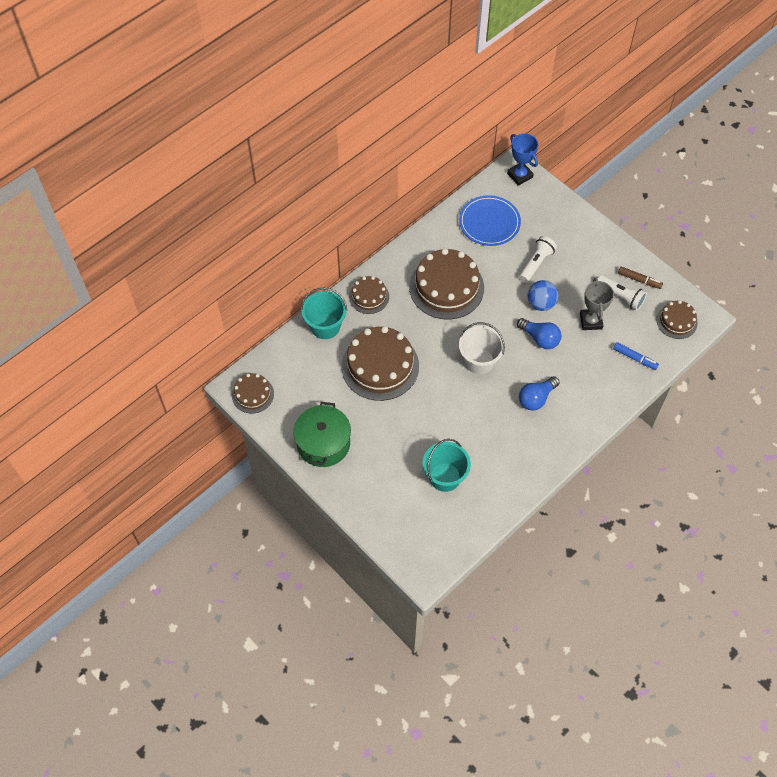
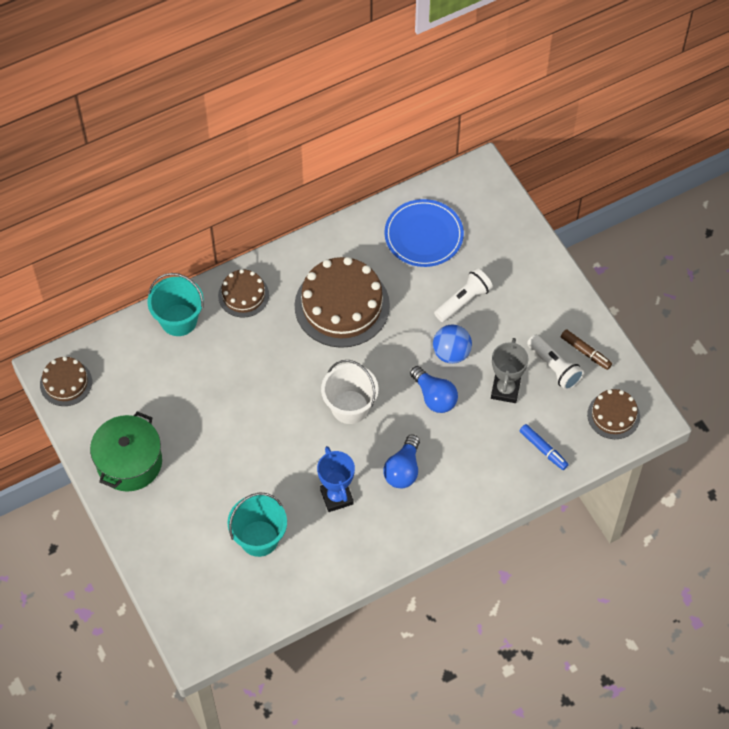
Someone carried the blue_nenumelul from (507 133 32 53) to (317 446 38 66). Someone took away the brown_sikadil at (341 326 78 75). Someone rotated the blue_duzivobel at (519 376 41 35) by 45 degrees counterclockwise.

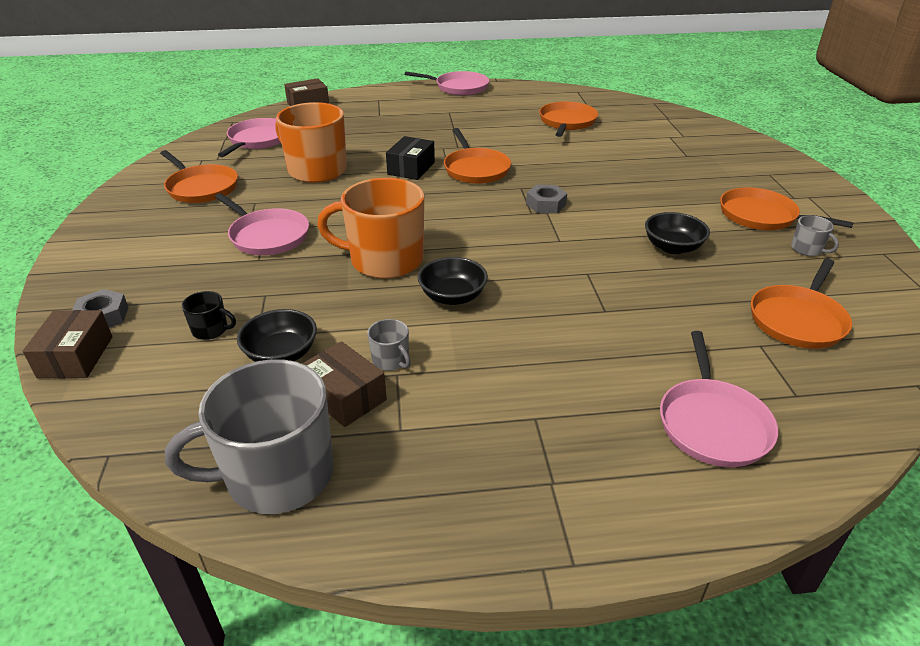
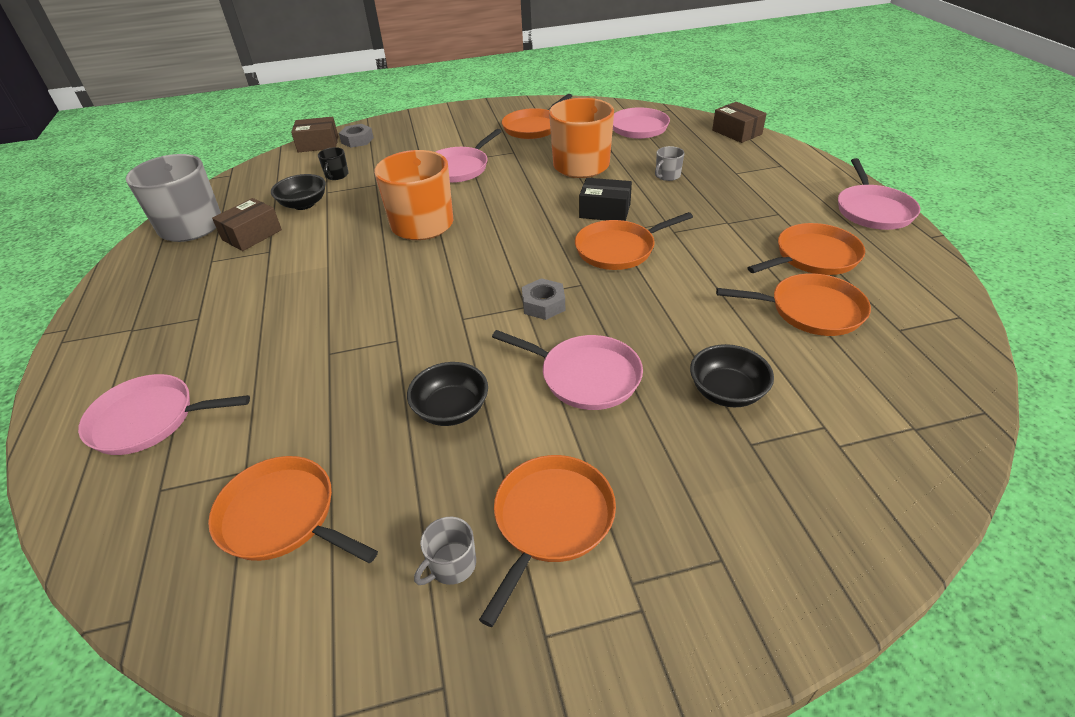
Someone carried the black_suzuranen from (418 257 70 48) to (690 344 84 63). Someone carried the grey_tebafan from (368 319 43 52) to (655 146 29 35). Someone put down the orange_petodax at (748 223 117 52). Someone put down the pink_petodax at (492 330 151 80).

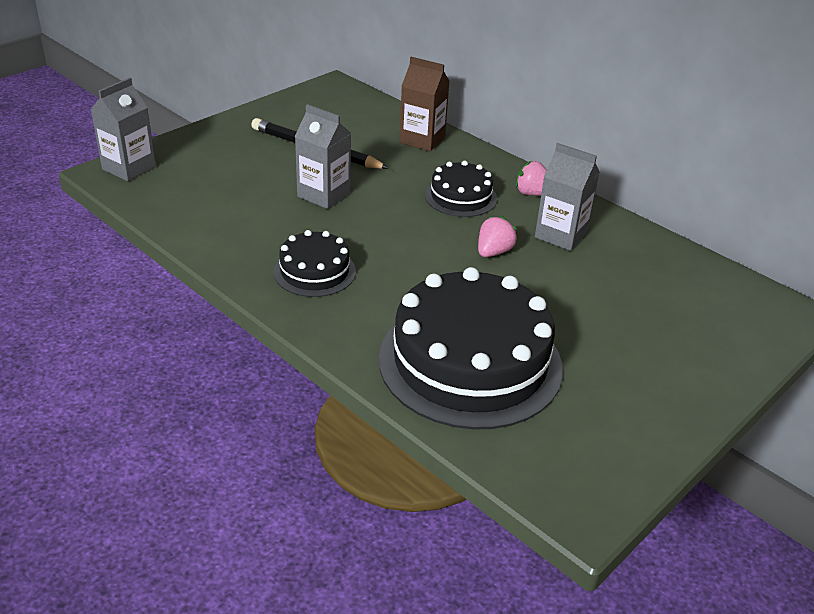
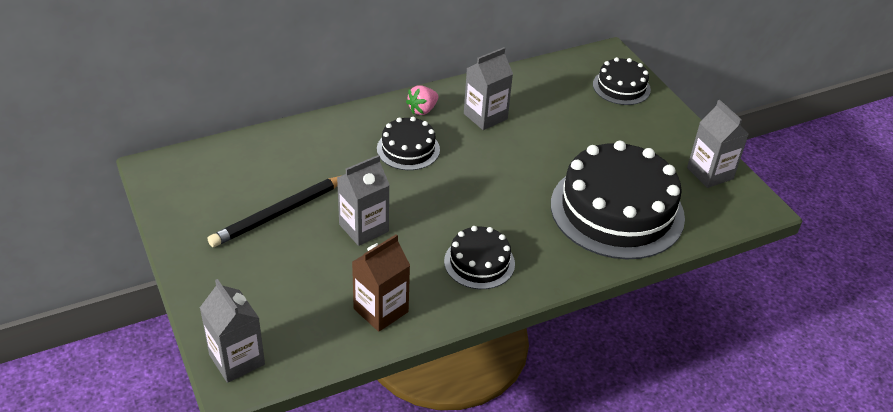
Someone carried the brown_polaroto from (399 57 50 94) to (352 234 58 98). Someone took away the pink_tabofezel at (478 216 39 41). Someone put down the black_sikadil at (593 57 58 48). Someone put down the grey_polaroto at (687 100 62 88).

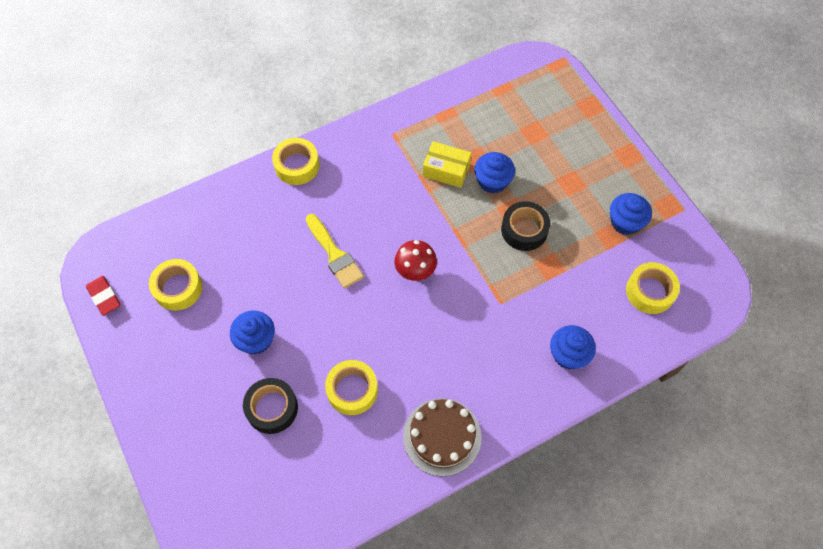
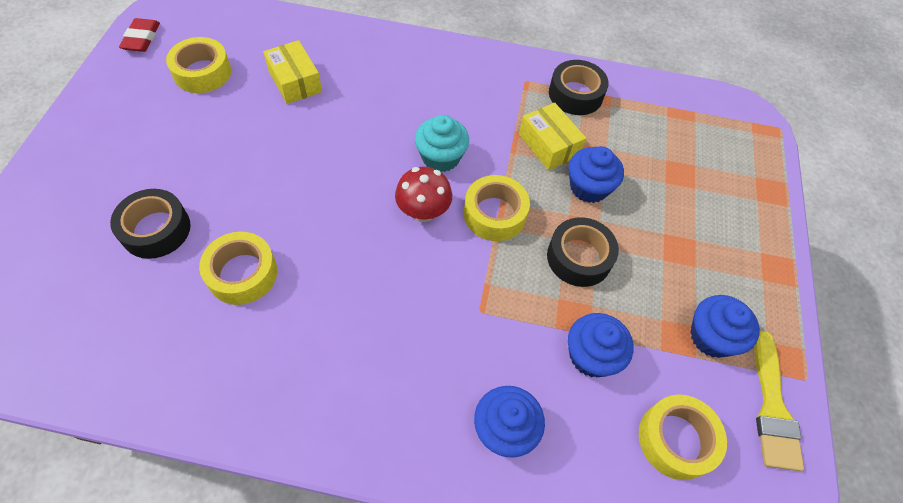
Someone carried the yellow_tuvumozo from (272 138 47 47) to (464 175 66 66). Someone carried the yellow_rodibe from (306 214 58 75) to (754 331 50 140). Someone carried the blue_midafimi from (230 310 45 45) to (568 313 66 64). Someone took away the brown_sikadil at (403 398 79 78). Someone put down the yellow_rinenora at (263 40 59 64). Someone put down the black_tuvumozo at (549 60 60 55). Someone put down the turquoise_midafimi at (415 115 54 57).

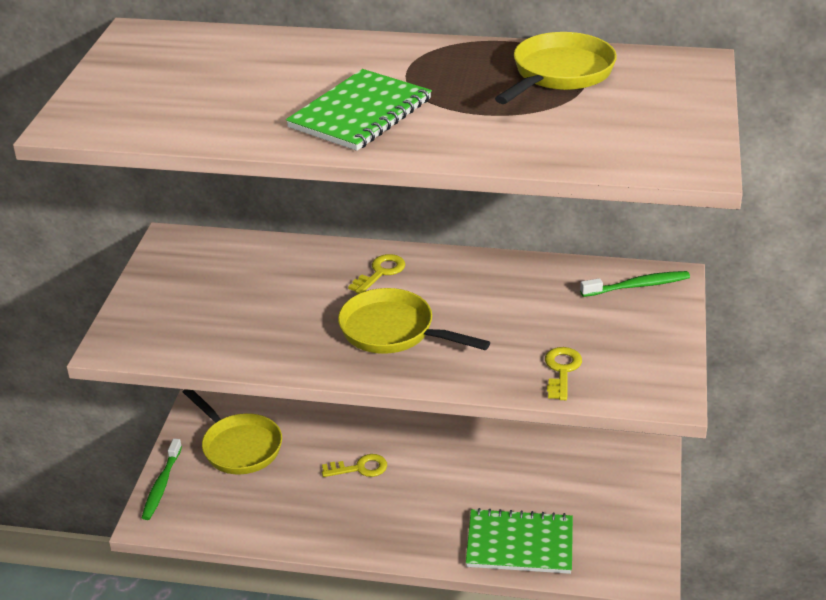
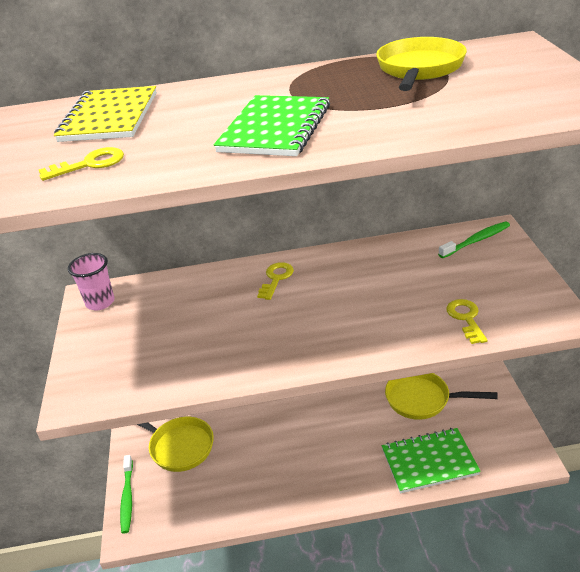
Someone carried the yellow_petodax from (338 288 152 66) to (385 373 113 47). Someone carried the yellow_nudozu from (322 454 65 23) to (39 147 85 34). Someone put down the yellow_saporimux at (54 86 103 56). Someone put down the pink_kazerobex at (68 253 46 57).

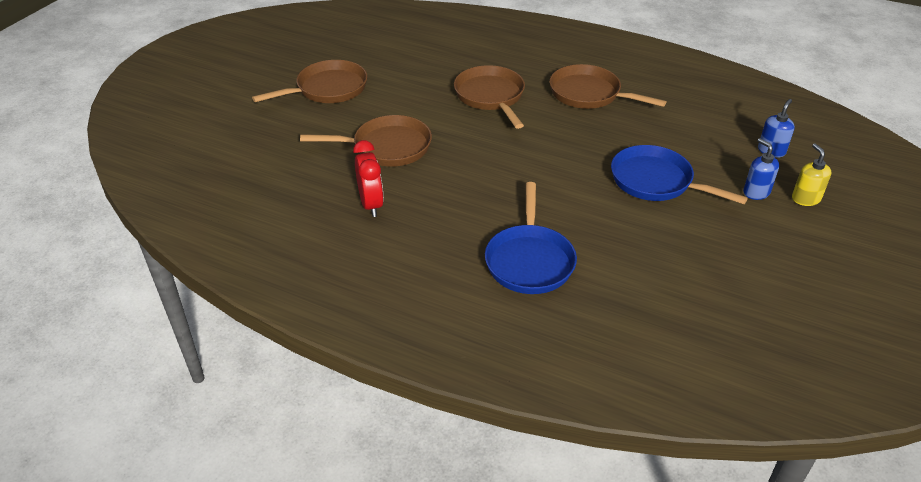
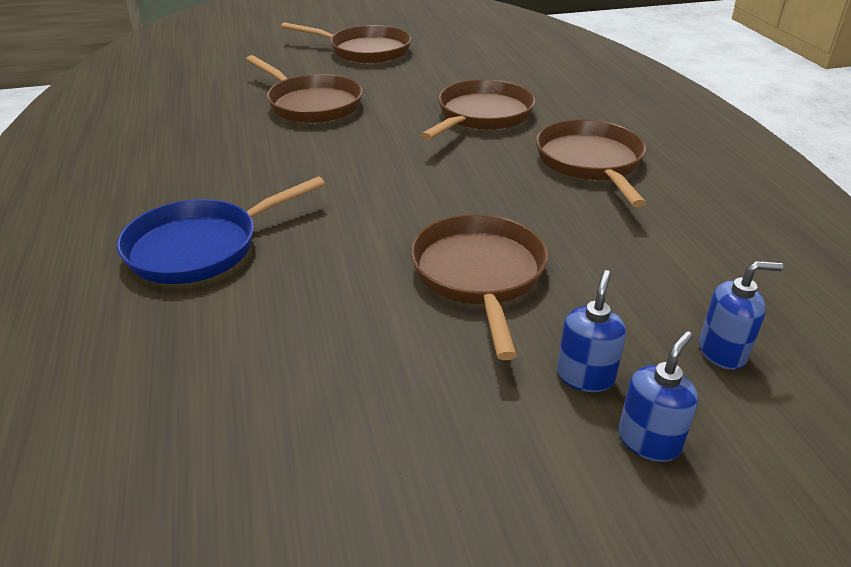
Someone took away the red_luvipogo at (353 140 31 77). Someone repainted the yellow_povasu at (792 143 39 63), which became the blue_povasu at (619 331 79 131). Someone repainted the blue_petodax at (611 145 137 59), which became the brown_petodax at (410 214 138 146).

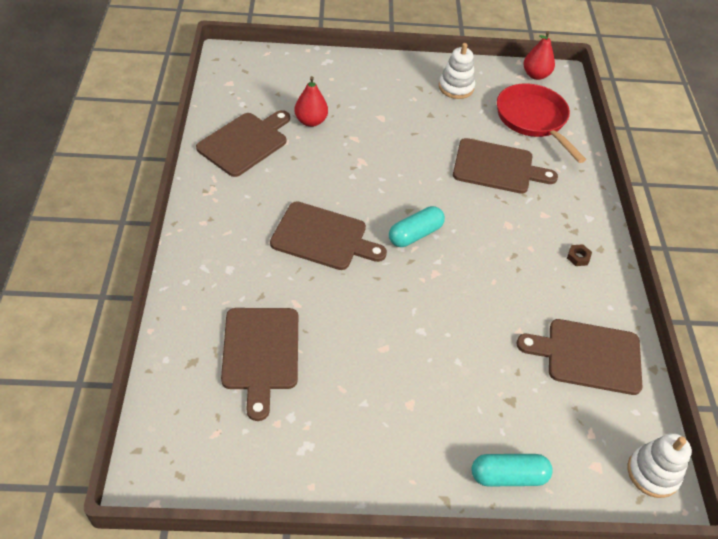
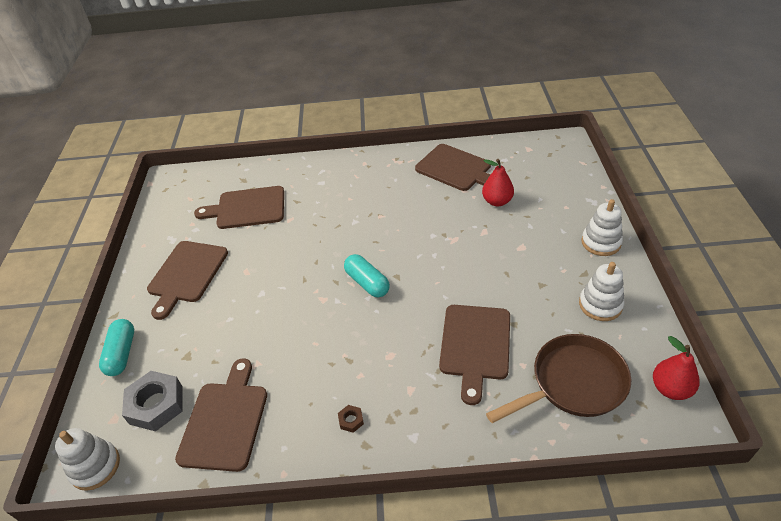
Someone repainted the red_petodax at (497 83 89 80), which became the brown_petodax at (486 334 145 89). Someone carried the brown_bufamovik from (270 202 117 68) to (147 241 81 79). Someone put down the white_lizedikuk at (581 199 42 57). Someone put down the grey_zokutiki at (122 371 60 60).

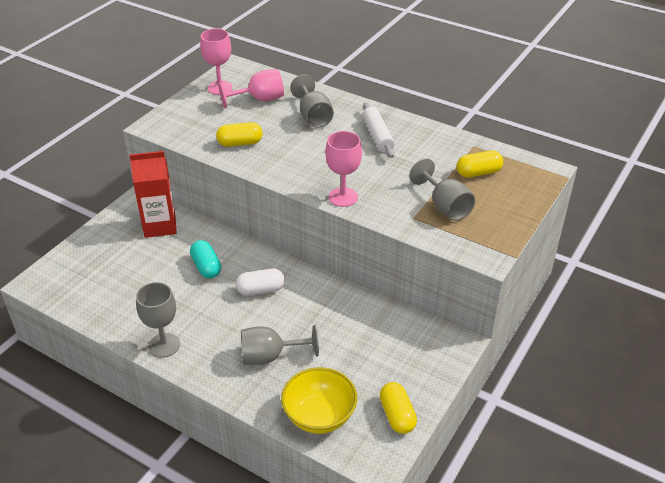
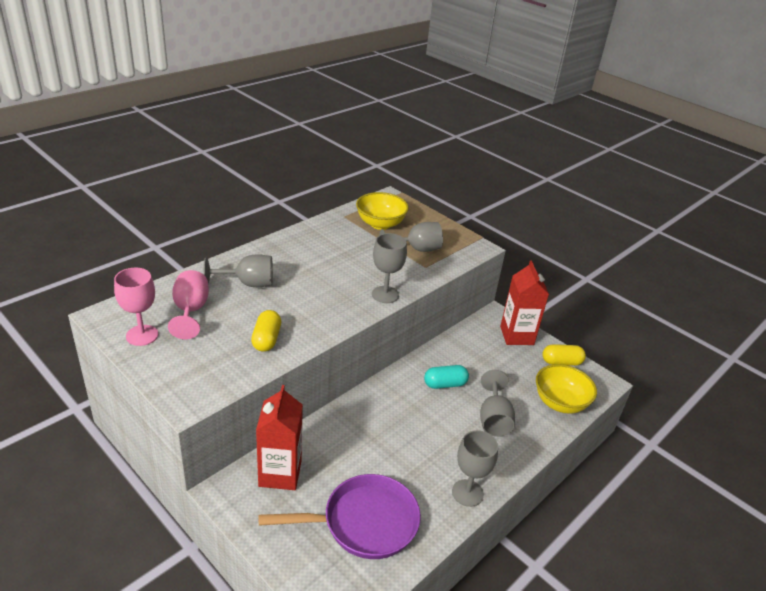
Someone took away the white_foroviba at (362 103 33 55). Someone repainted the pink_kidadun at (325 131 37 76), which became the grey_kidadun at (372 233 35 70). Someone swapped the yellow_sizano at (457 150 46 28) for the yellow_suzuranen at (356 192 53 38). Someone carried the turquoise_sizano from (190 240 31 38) to (424 365 45 24). Someone took away the white_sizano at (236 269 49 27). Someone put down the red_polaroto at (500 260 49 85). Someone put down the purple_petodax at (259 474 162 85).

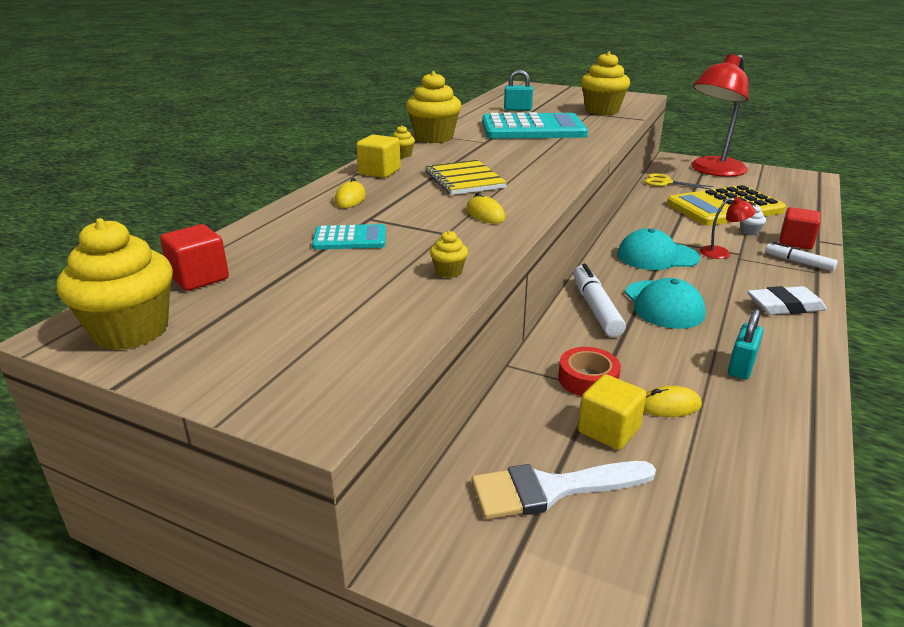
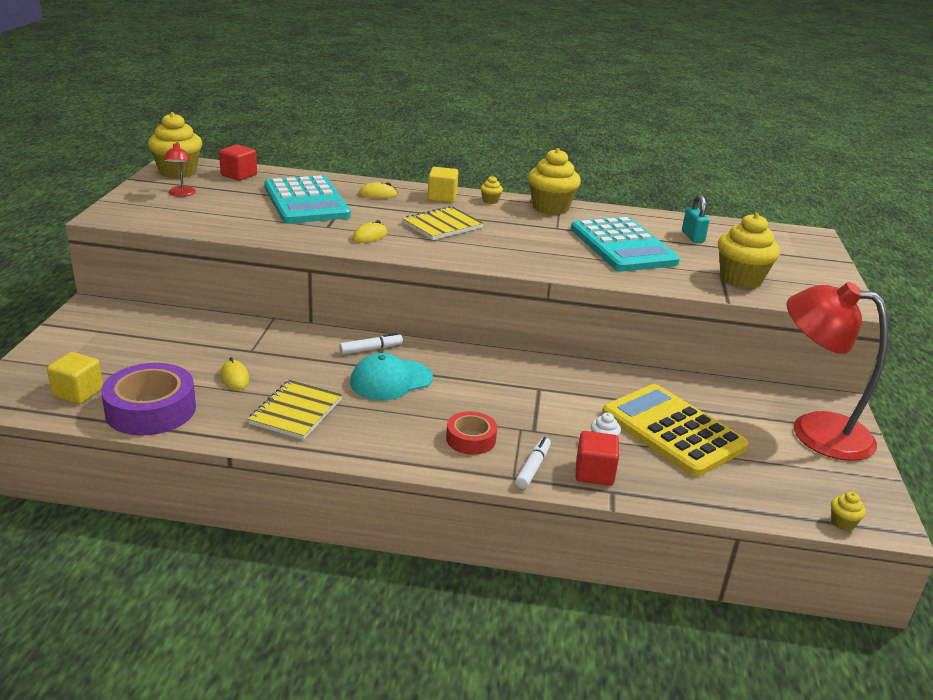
Someone took away the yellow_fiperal at (644 173 70 17). Someone carried the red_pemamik from (700 197 56 62) to (164 142 32 55). Someone scaled the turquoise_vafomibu at (312 224 74 26) by 2.10. Someone took away the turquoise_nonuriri at (617 228 83 42). Someone carried the yellow_midafimi from (430 231 38 47) to (831 492 35 39). Someone scaled the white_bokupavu at (573 264 53 73) by 0.64. Someone took away the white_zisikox at (747 286 80 29). Someone swapped the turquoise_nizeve at (728 309 36 71) for the yellow_saporimux at (248 380 94 60). Someone carried the red_tuvumozo from (558 347 63 49) to (446 411 51 44). Someone carried the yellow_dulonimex from (578 374 69 76) to (47 352 56 52). Someone took away the white_rodibe at (472 461 184 58). Someone put down the purple_tuvumozo at (101 363 95 73).

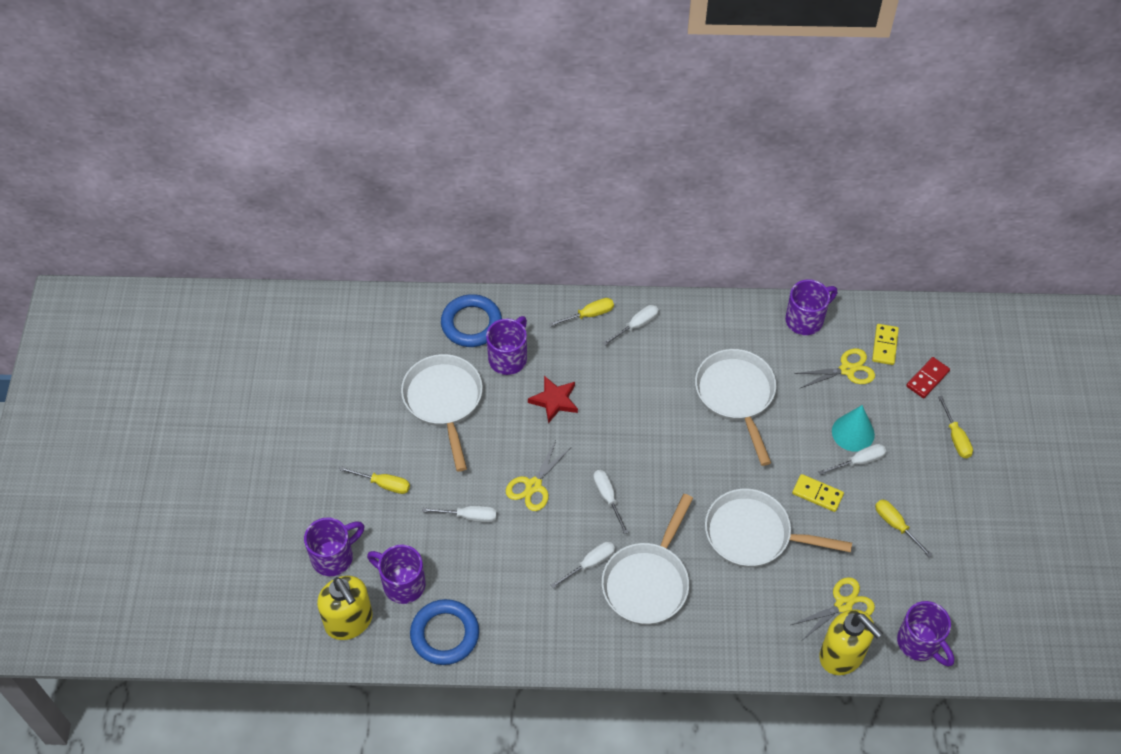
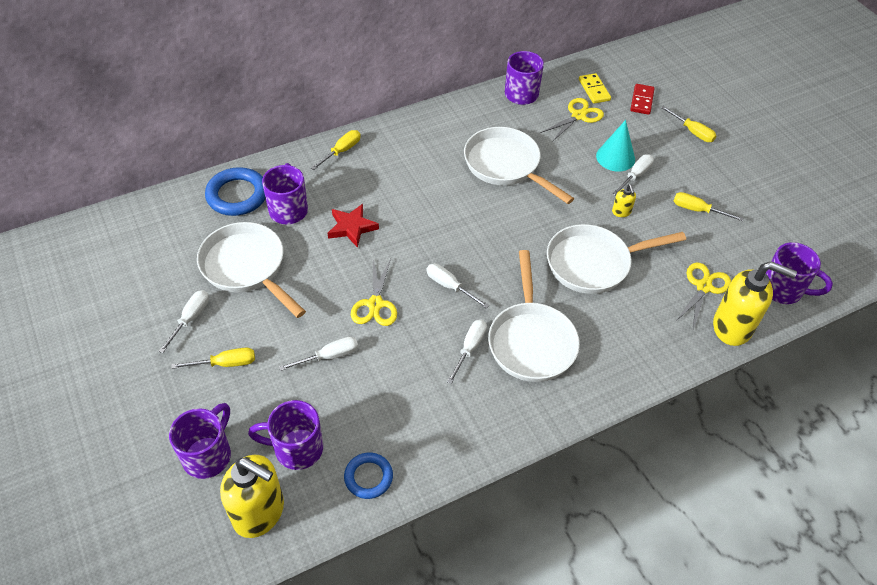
Someone carried the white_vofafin from (602 305 57 41) to (159 290 50 63). Someone swapped the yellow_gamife at (792 474 52 38) for the yellow_povasu at (612 184 24 33). Someone scaled the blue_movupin at (410 599 69 66) by 0.62.

